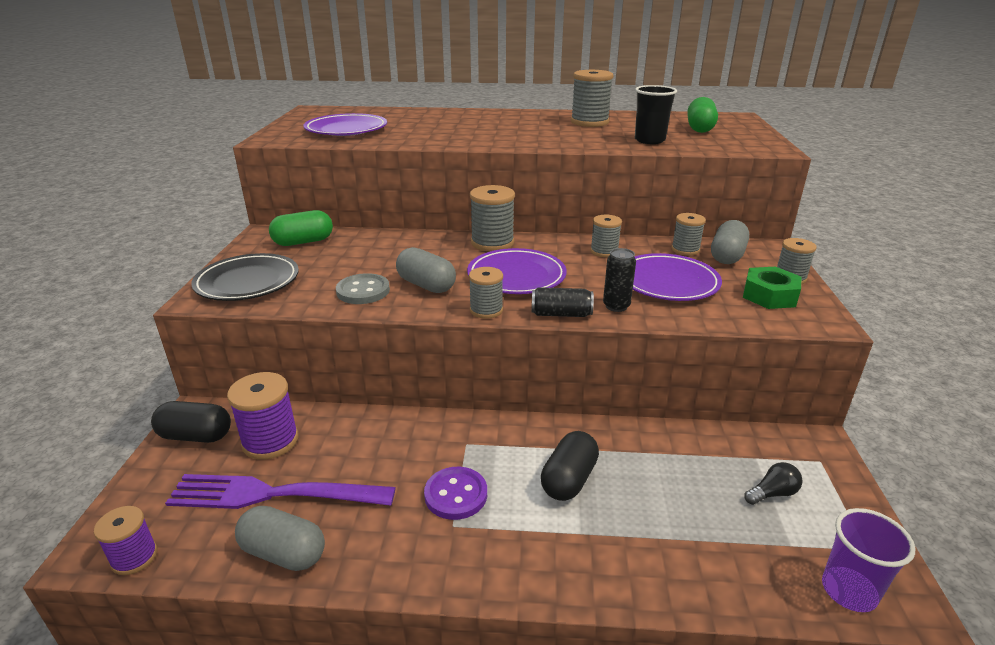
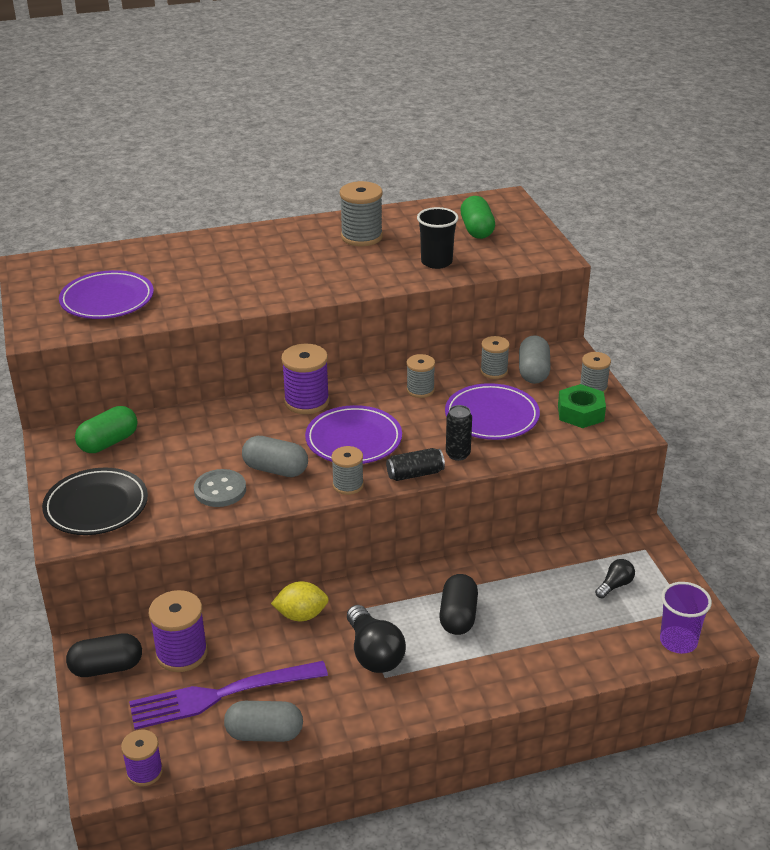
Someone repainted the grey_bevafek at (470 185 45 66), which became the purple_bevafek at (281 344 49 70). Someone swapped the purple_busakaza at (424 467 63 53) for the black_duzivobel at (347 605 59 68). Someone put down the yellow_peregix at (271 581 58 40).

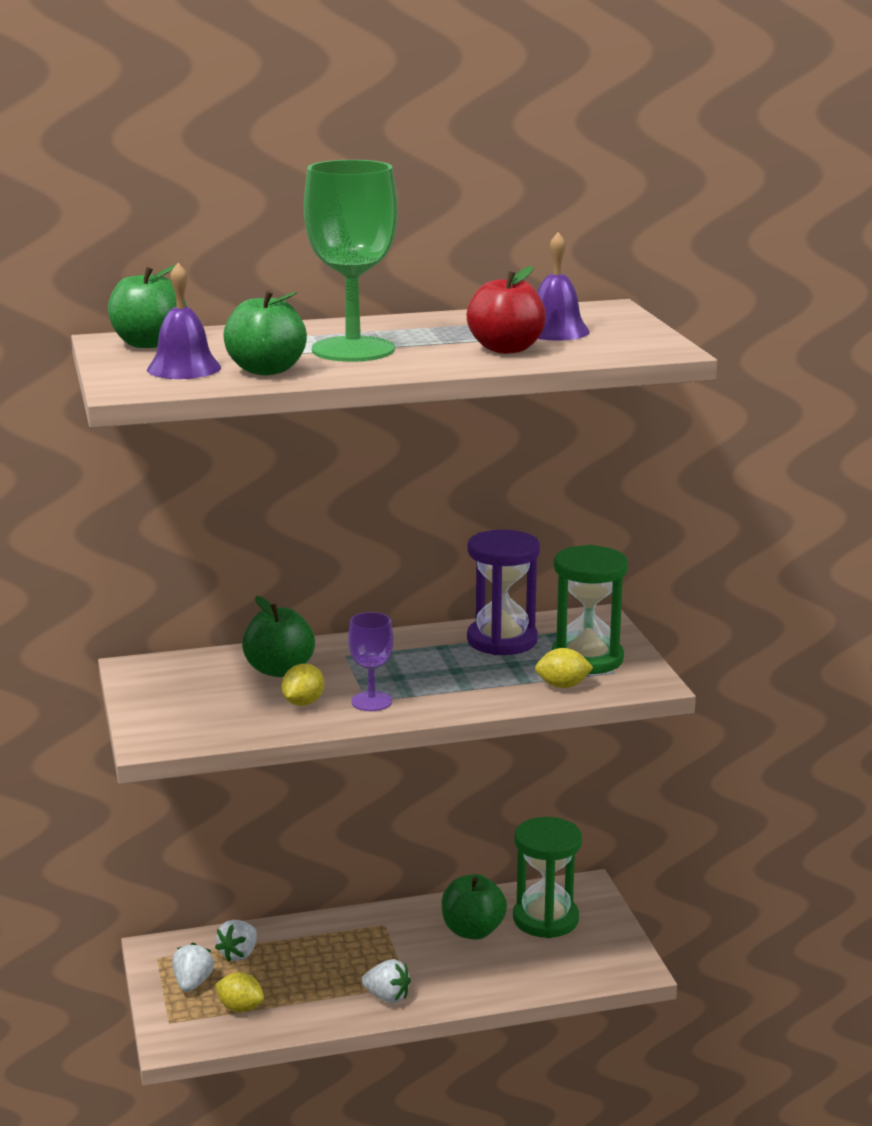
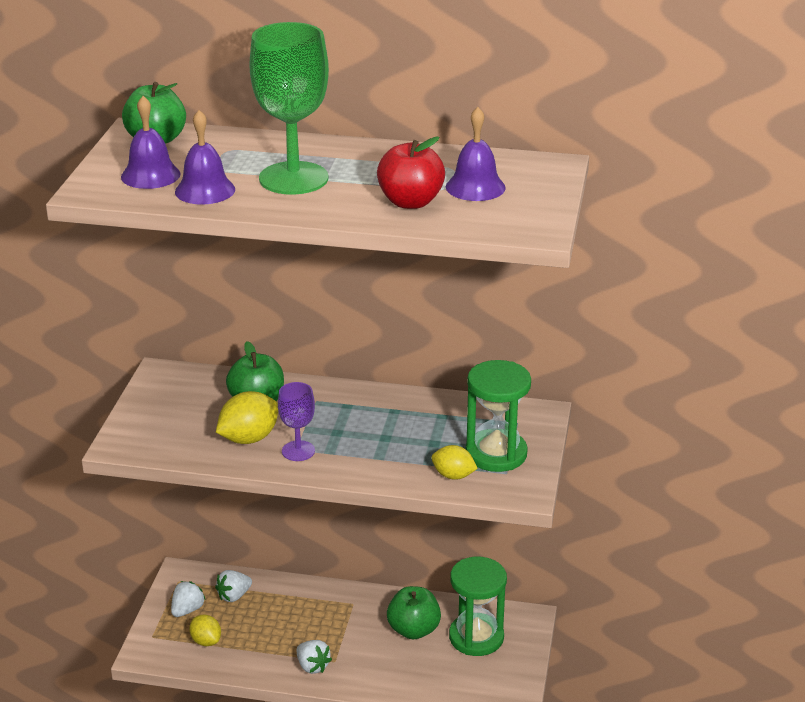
Someone swapped the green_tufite at (223 290 84 86) for the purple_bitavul at (175 110 60 94). Someone took away the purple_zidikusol at (467 530 73 125). Someone scaled the yellow_peregix at (281 663 43 43) by 1.56.

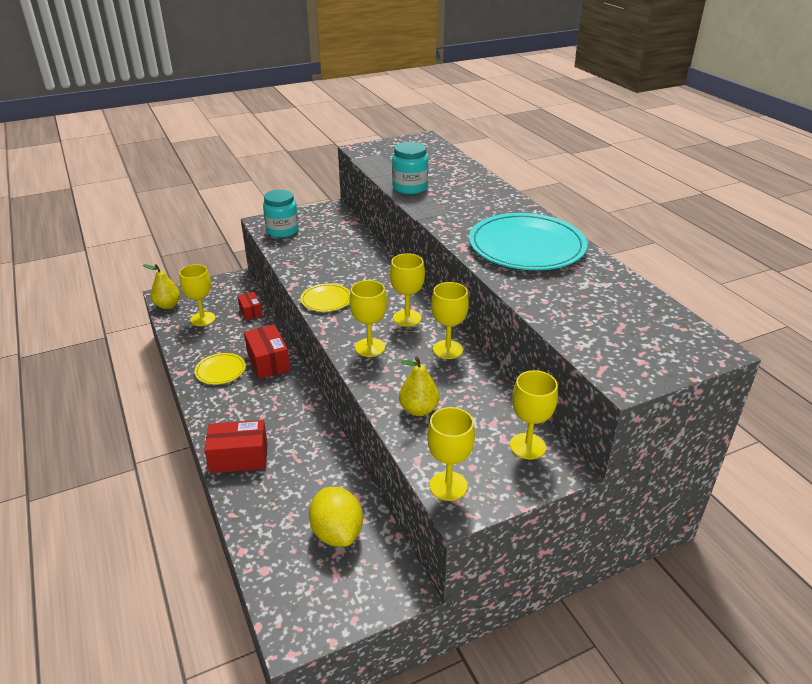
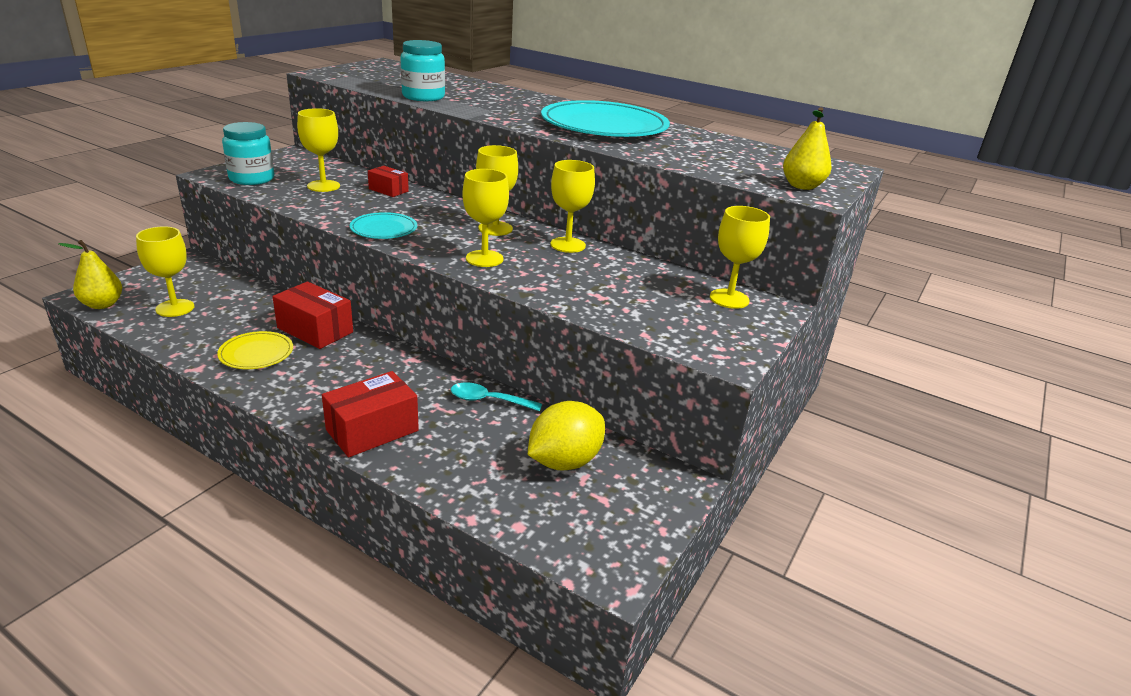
Someone repainted the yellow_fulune at (300 283 50 29), which became the turquoise_fulune at (350 212 67 27). Someone carried the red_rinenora from (238 292 25 28) to (368 166 41 31). Someone carried the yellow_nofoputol from (399 357 40 59) to (783 107 48 83). Someone carried the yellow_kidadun from (427 407 48 94) to (297 108 43 84). Someone rotated the yellow_peregix at (309 487 54 60) by 75 degrees counterclockwise. Someone put down the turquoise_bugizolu at (451 382 91 29).

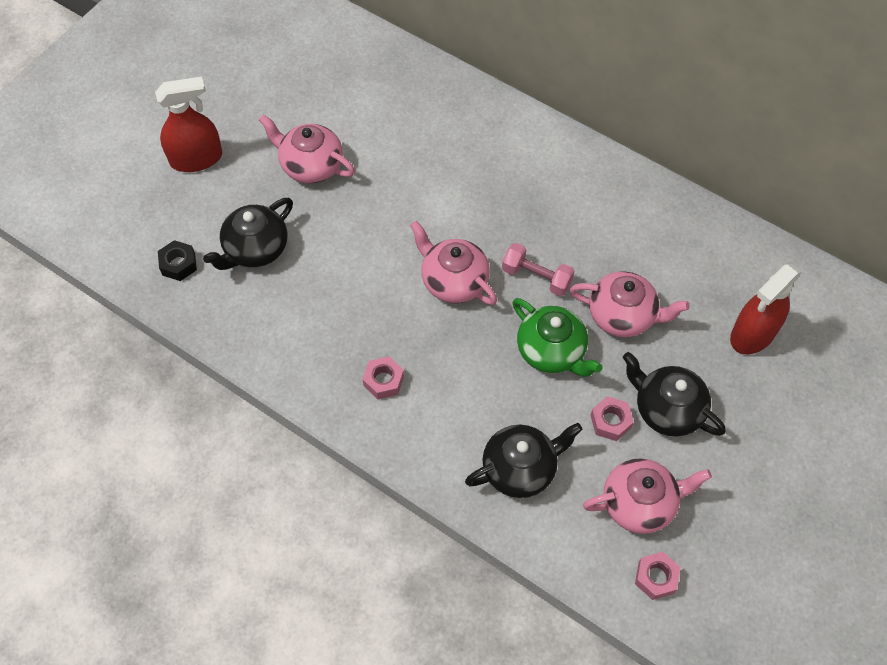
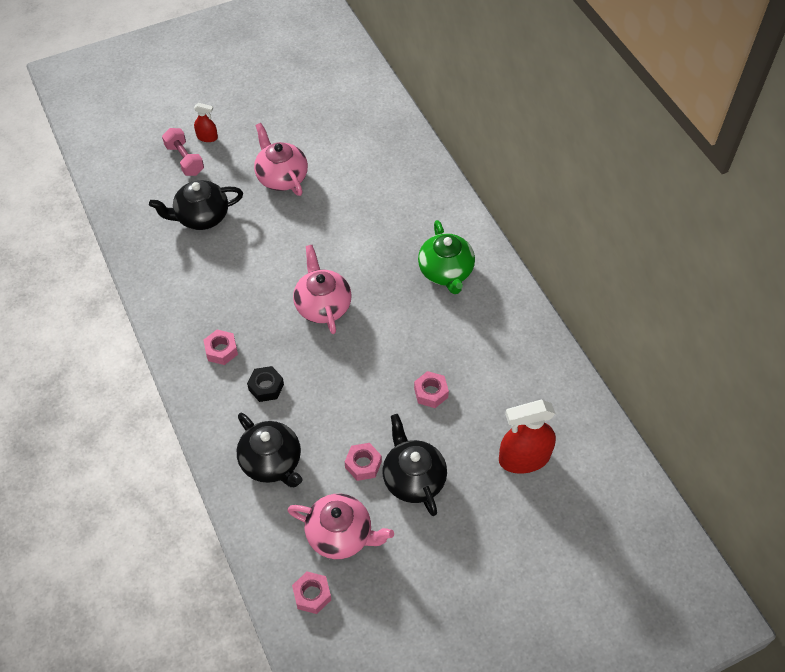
Someone scaled the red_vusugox at (155 77 67 95) by 0.50. Someone carried the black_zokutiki from (158 240 39 41) to (247 366 37 36). Someone carried the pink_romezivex from (502 243 72 53) to (162 128 42 48). Someone swapped the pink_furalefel at (570 271 120 66) for the pink_zokutiki at (414 371 35 37). Someone carried the green_furalefel from (512 298 90 79) to (418 220 57 74). Someone rotated the black_furalefel at (465 423 118 75) by 45 degrees clockwise.

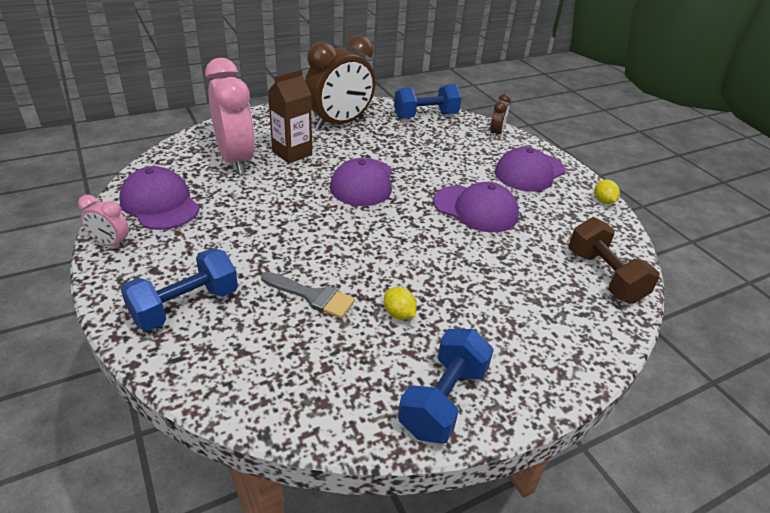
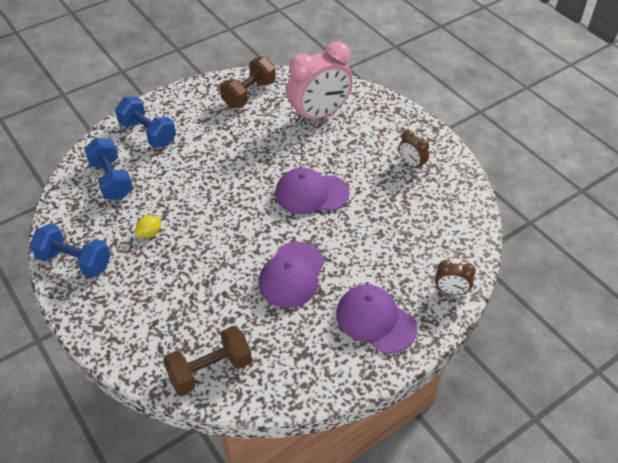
Someone scaled the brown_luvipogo at (305 35 70 94) by 0.46. Someone took away the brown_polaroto at (268 69 44 95). Someone carried the blue_romezivex from (394 84 68 35) to (84 138 49 62). Someone swapped the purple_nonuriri at (119 166 81 64) for the brown_romezivex at (220 57 56 51). Someone took away the yellow_peregix at (594 180 26 24). Someone took away the pink_luvipogo at (78 195 51 53). Someone took away the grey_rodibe at (261 272 94 46).

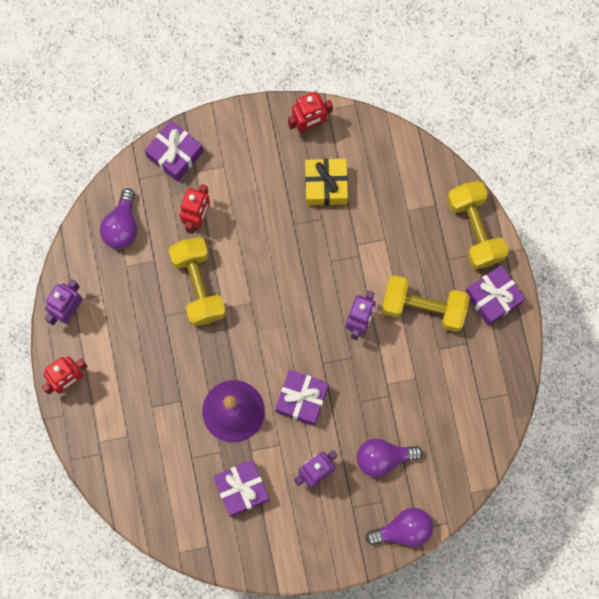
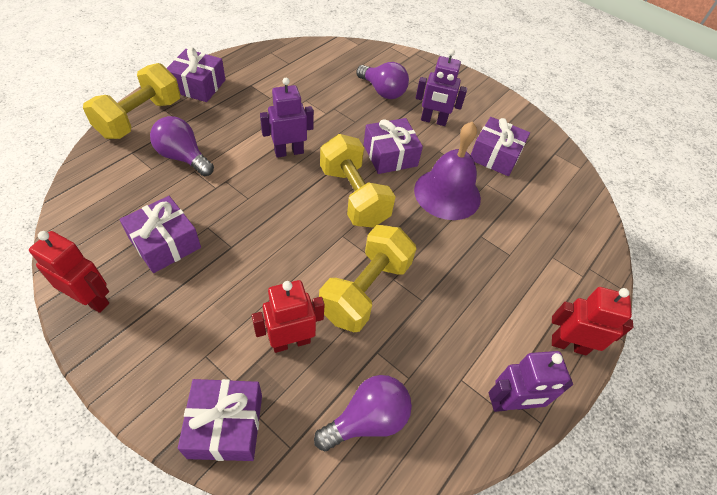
Someone repainted the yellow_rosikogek at (305 159 43 47), which became the purple_rosikogek at (119 196 82 77). Someone carried the yellow_romezivex from (381 275 89 57) to (320 134 76 94). Someone carried the purple_duzivobel from (366 508 67 39) to (150 116 64 60).

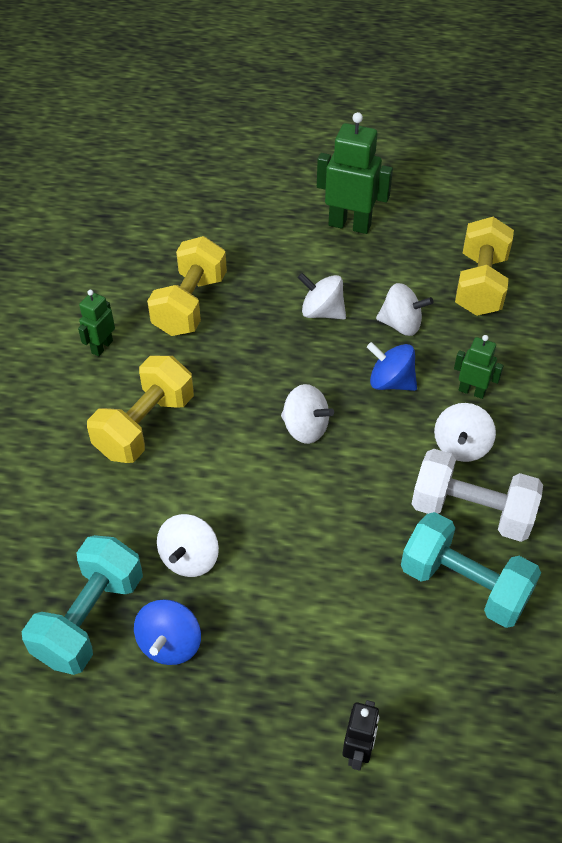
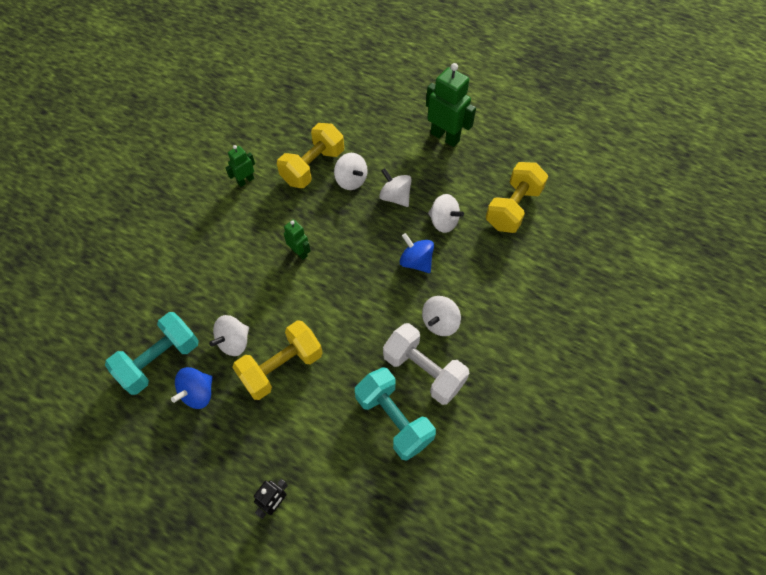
Someone carried the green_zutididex from (454 335 50 64) to (284 219 26 41). Someone carried the yellow_romezivex from (87 356 107 107) to (232 320 91 80). Someone carried the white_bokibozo from (281 384 53 60) to (334 153 34 37).

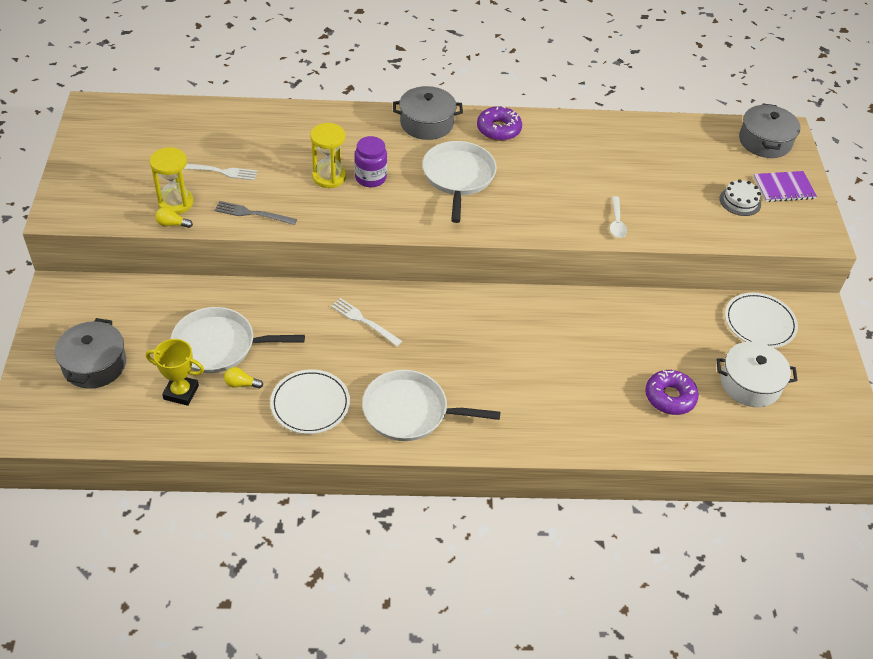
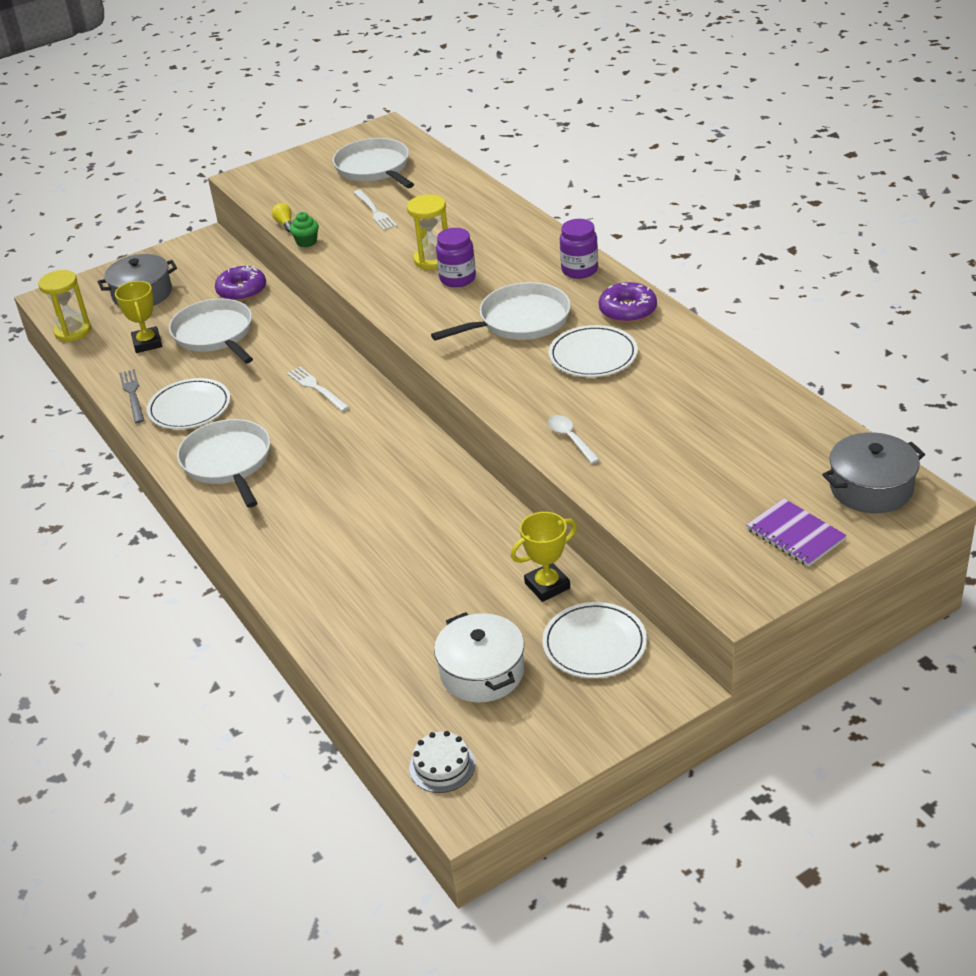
Someone swapped the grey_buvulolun at (393 86 70 54) for the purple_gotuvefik at (560 219 38 60). Someone carried the yellow_zidikusol from (150 147 43 67) to (38 270 53 72). Someone carried the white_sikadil from (720 179 41 37) to (409 731 66 62). Someone rotated the white_bugizolu at (610 196 17 42) by 90 degrees clockwise. Someone carried the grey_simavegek from (214 201 83 24) to (119 369 25 54). Someone rotated the white_simavegek at (331 298 71 48) by 45 degrees counterclockwise. Someone took away the yellow_duzivobel at (224 367 39 21). Someone carried the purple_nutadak from (645 370 54 45) to (215 265 51 36). Someone put down the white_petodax at (333 138 81 50). Someone put down the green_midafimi at (290 212 29 35). Someone put down the white_fulune at (549 325 89 52). Someone put down the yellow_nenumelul at (511 512 66 90).

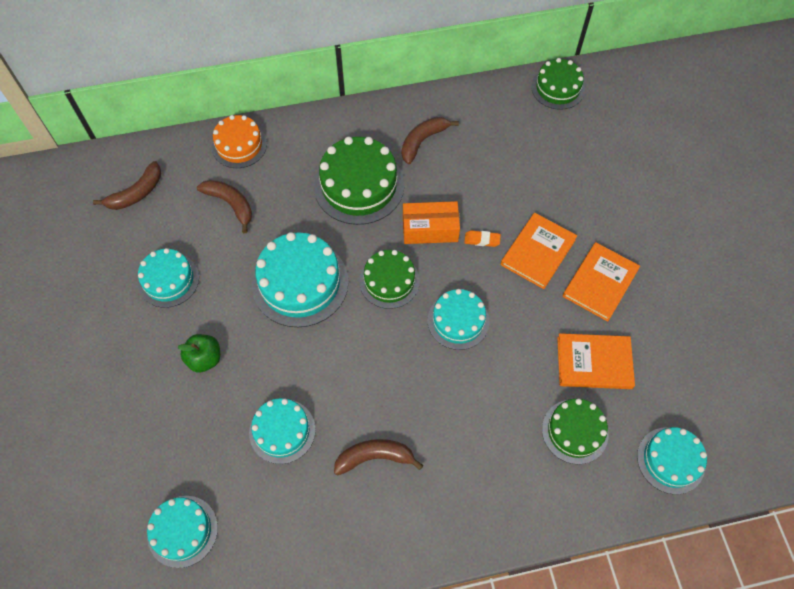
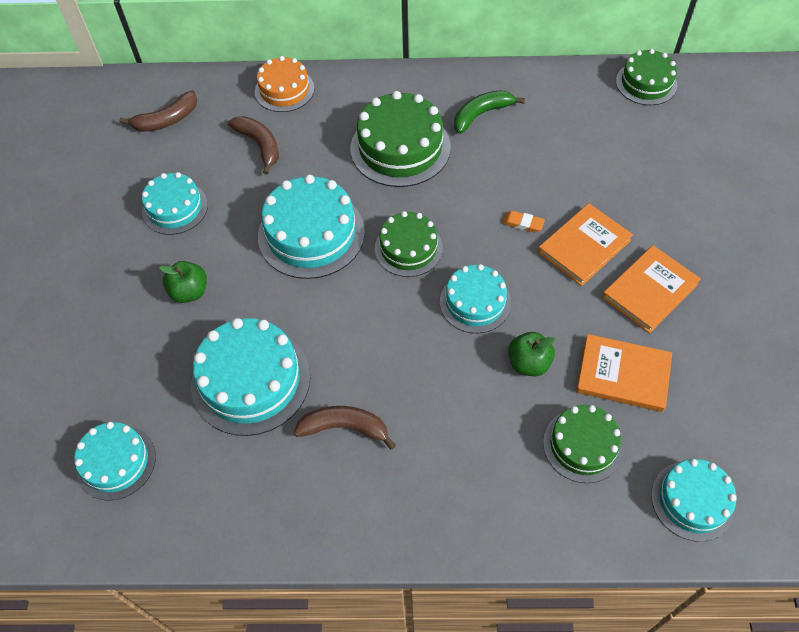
Someone repainted the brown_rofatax at (402 117 57 47), which became the green_rofatax at (454 90 71 44). Someone took away the orange_rinenora at (403 201 57 43). Someone scaled the turquoise_sikadil at (249 398 67 66) by 1.59. Someone put down the green_tufite at (509 332 47 44).

